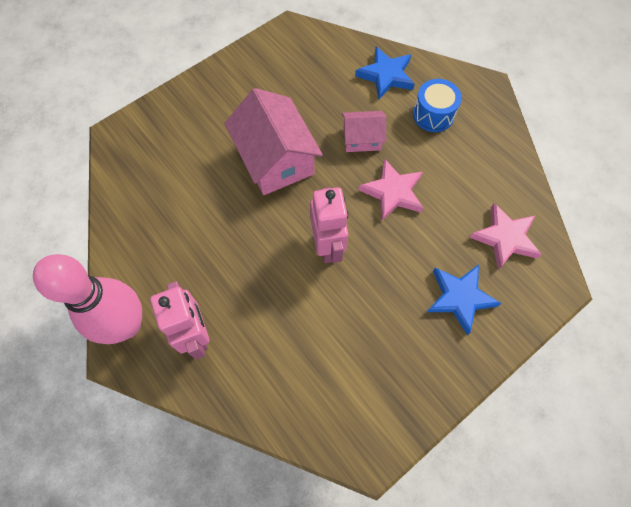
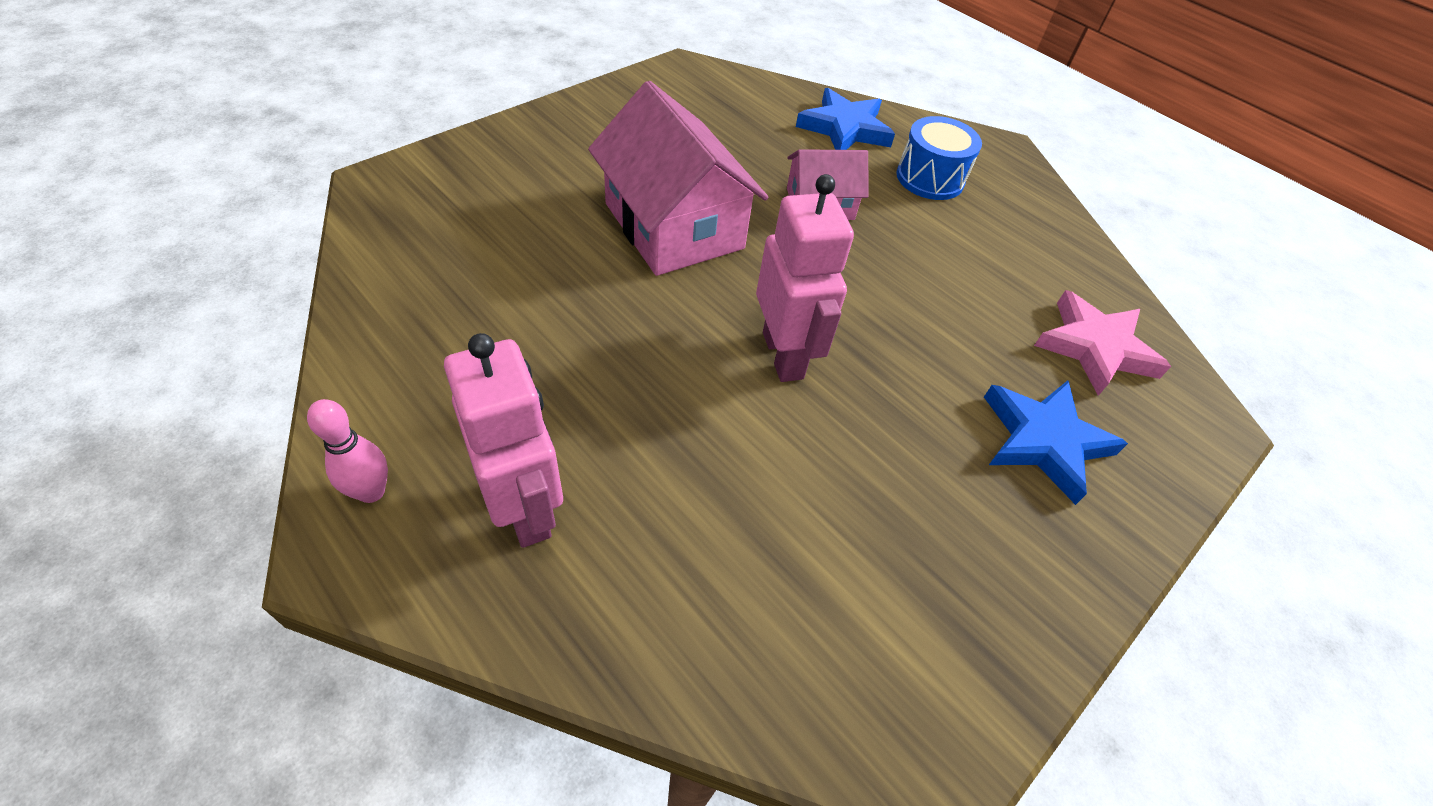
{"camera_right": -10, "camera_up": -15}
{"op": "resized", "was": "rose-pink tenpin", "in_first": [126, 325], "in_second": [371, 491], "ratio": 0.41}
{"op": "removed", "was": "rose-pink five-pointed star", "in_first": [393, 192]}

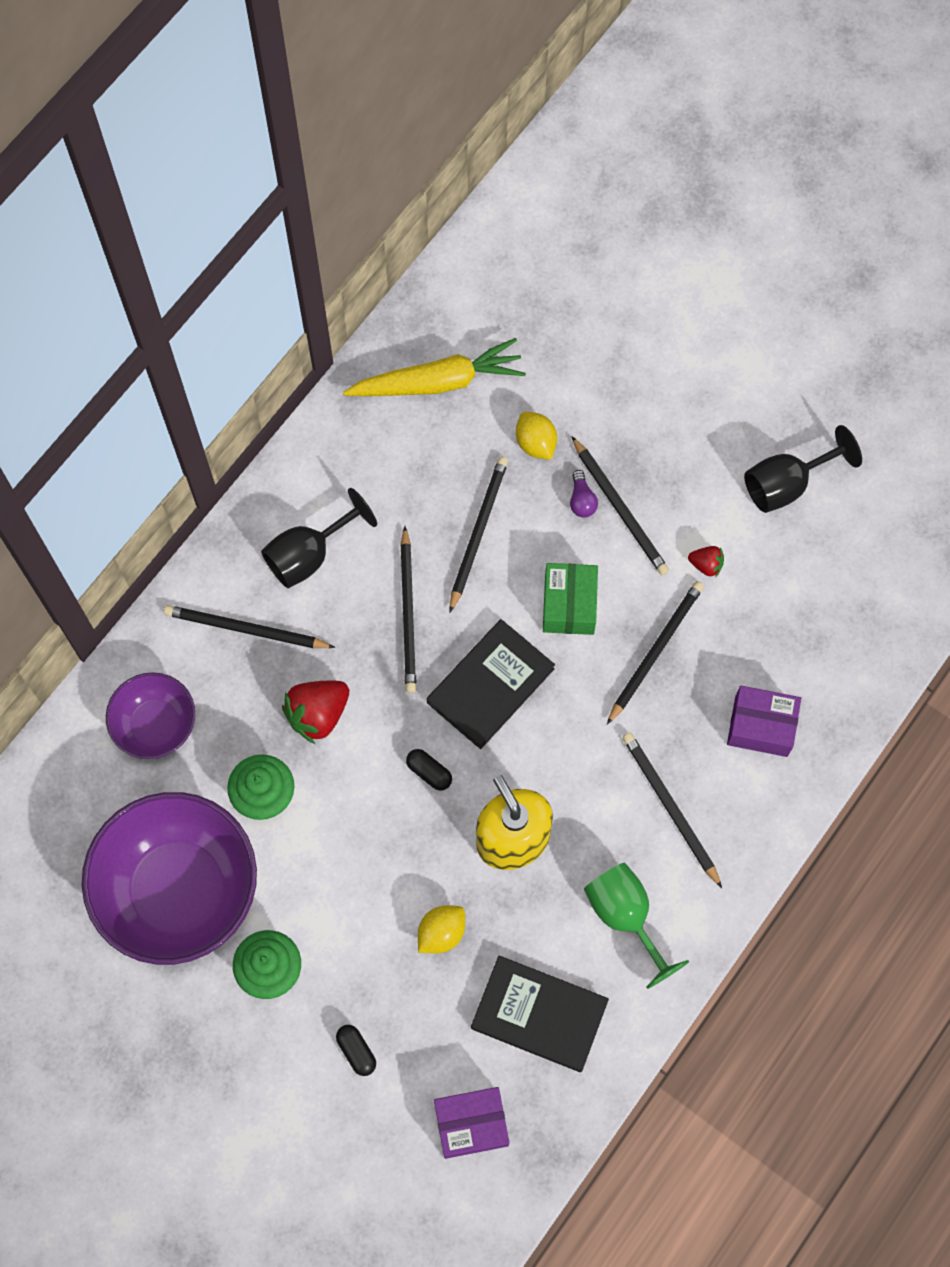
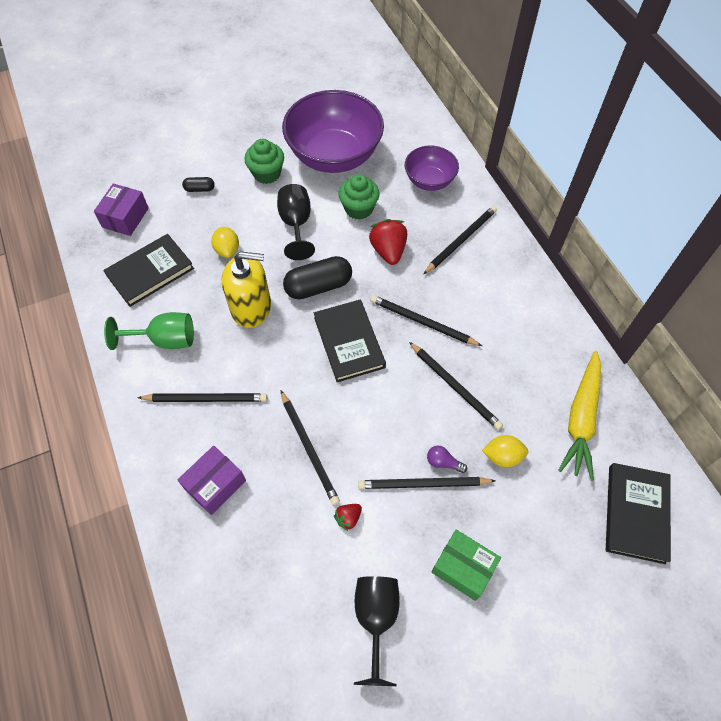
{"camera_right": 120, "camera_up": -10}
{"op": "moved", "was": "ebony wine glass", "in_first": [310, 554], "in_second": [296, 225]}
{"op": "resized", "was": "ebony pill shape", "in_first": [429, 772], "in_second": [318, 286], "ratio": 2.03}
{"op": "moved", "was": "emerald box", "in_first": [569, 605], "in_second": [463, 568]}
{"op": "added", "now": "ebony hardcover", "in_second": [636, 513]}

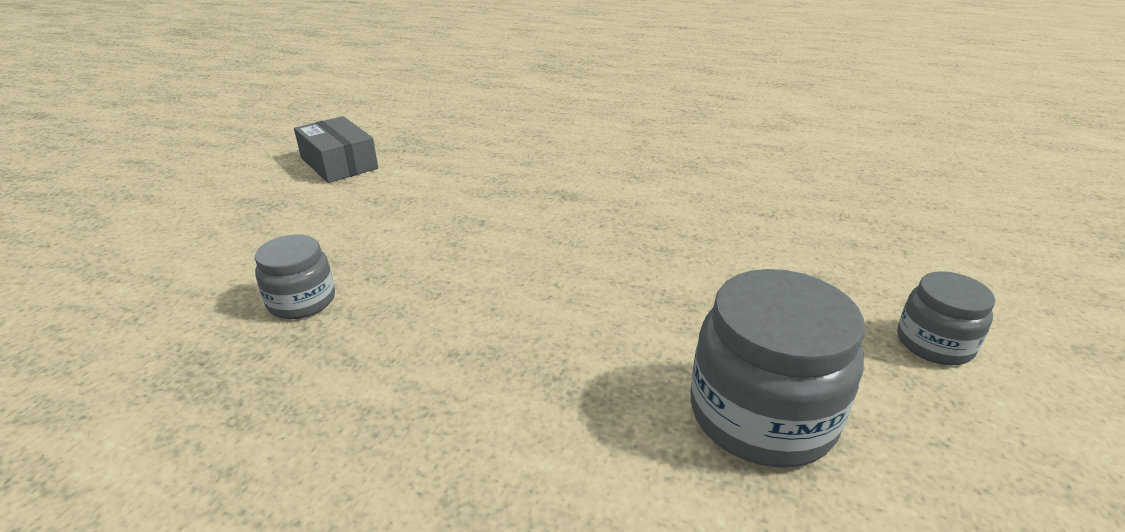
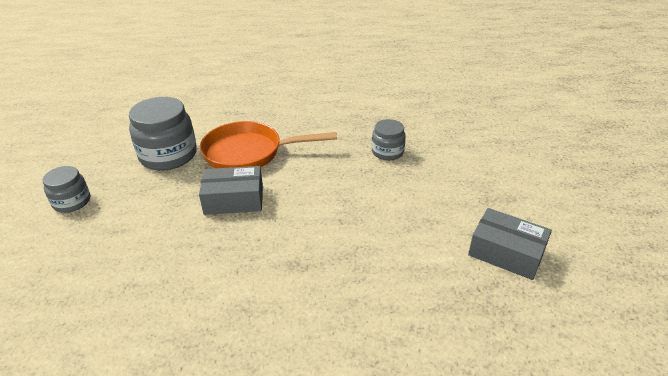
{"camera_right": 160, "camera_up": 5}
{"op": "added", "now": "ash-grey box", "in_second": [234, 199]}
{"op": "added", "now": "orange skillet", "in_second": [249, 153]}

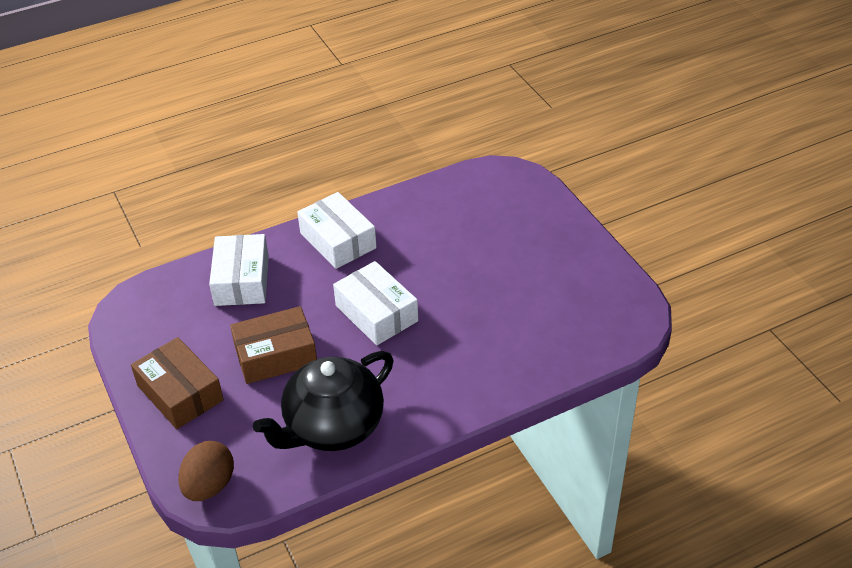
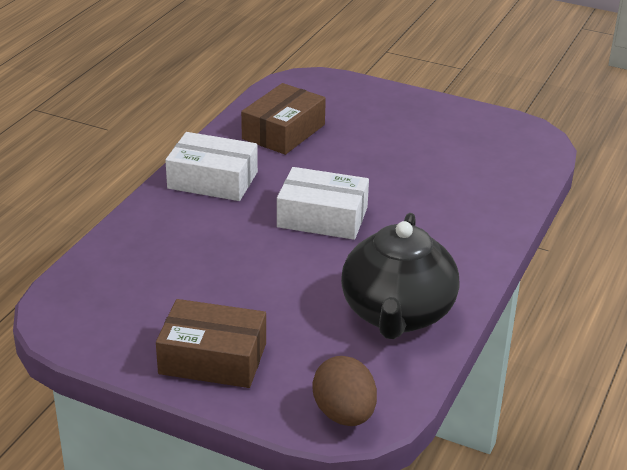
{"camera_right": -40, "camera_up": -10}
{"op": "removed", "was": "snow-white box", "in_first": [242, 280]}
{"op": "moved", "was": "dark brown box", "in_first": [275, 355], "in_second": [283, 132]}

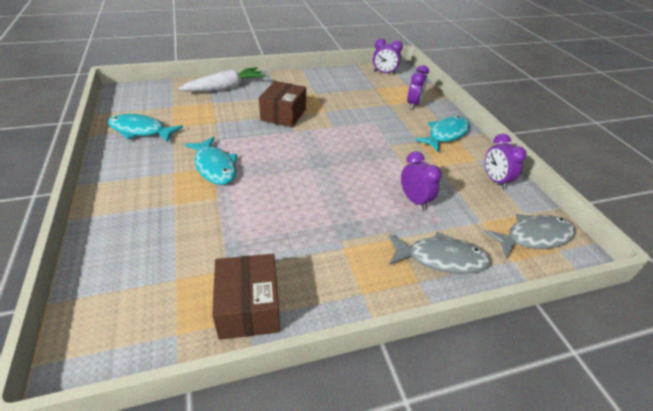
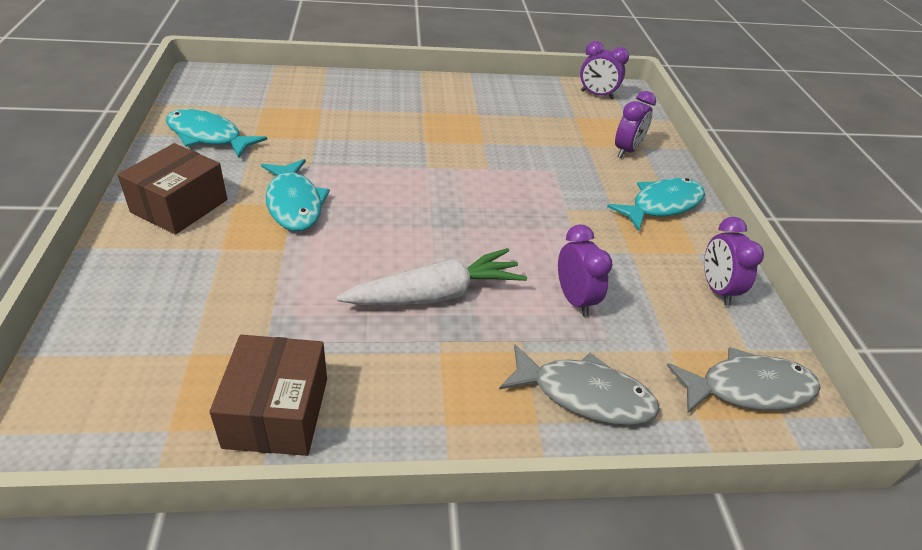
{"camera_right": 10, "camera_up": 0}
{"op": "moved", "was": "snow-white toy carrot", "in_first": [226, 88], "in_second": [436, 294]}
{"op": "moved", "was": "dark brown box", "in_first": [283, 114], "in_second": [179, 206]}

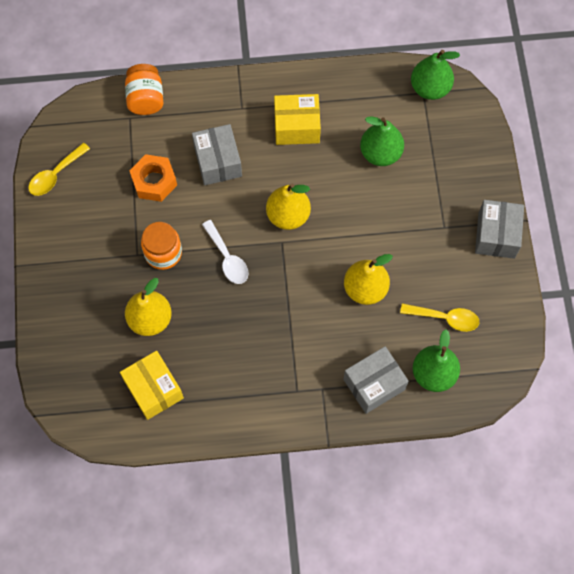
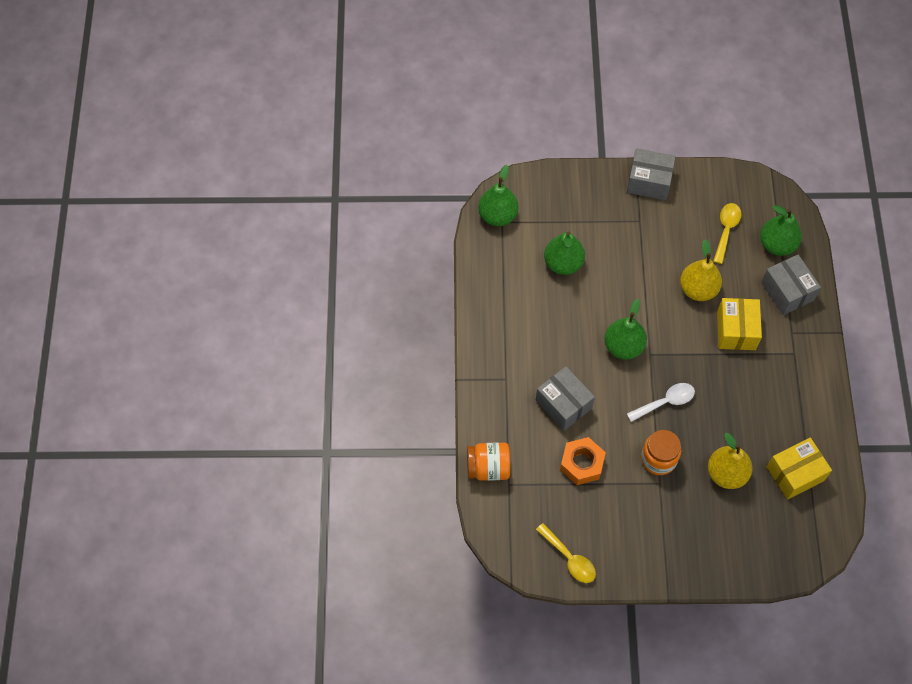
{"camera_right": -85, "camera_up": -5}
{"op": "turned", "was": "ash-grey box", "in_first": [218, 162], "in_second": [563, 404], "clockwise": 60}
{"op": "recoloured", "was": "golden pear fruit", "now": "emerald pear fruit", "in_first": [288, 215], "in_second": [623, 346]}
{"op": "moved", "was": "golden box", "in_first": [297, 127], "in_second": [736, 330]}

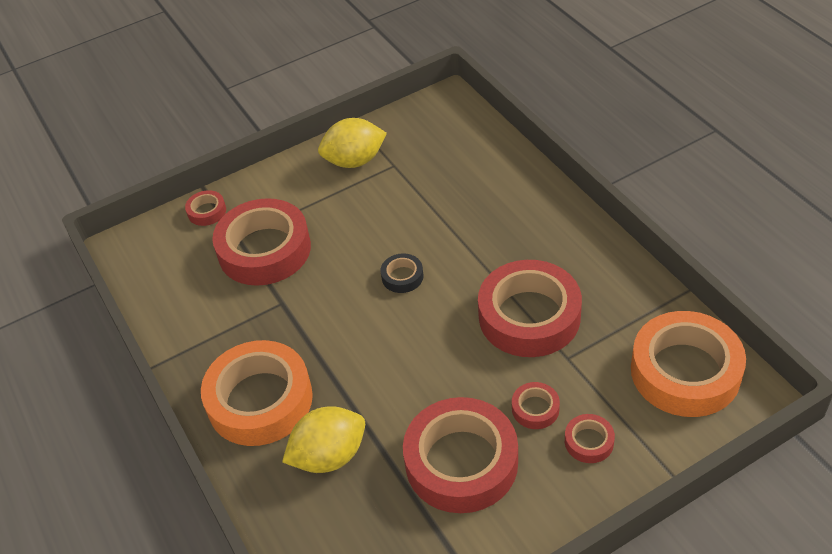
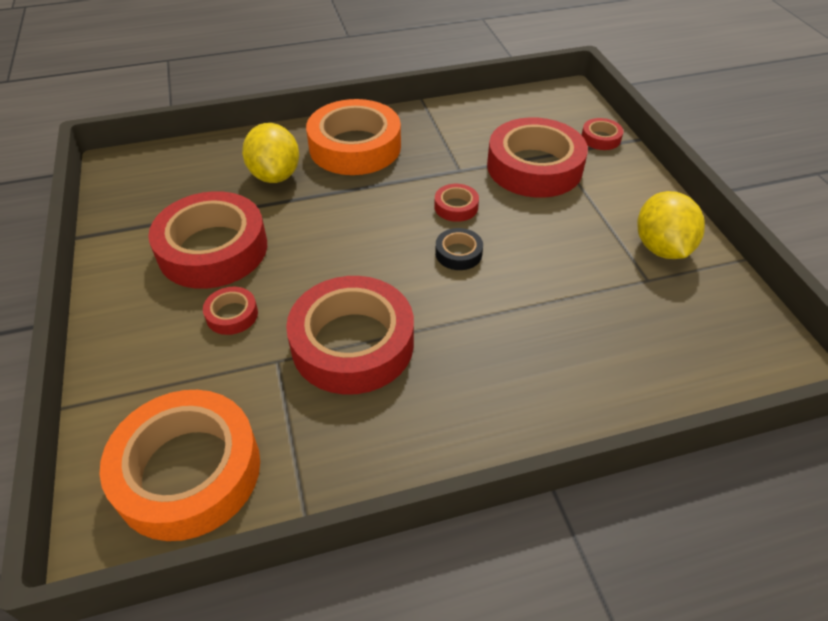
{"camera_right": 100, "camera_up": 0}
{"op": "moved", "was": "scarlet sticky tape", "in_first": [589, 442], "in_second": [456, 207]}

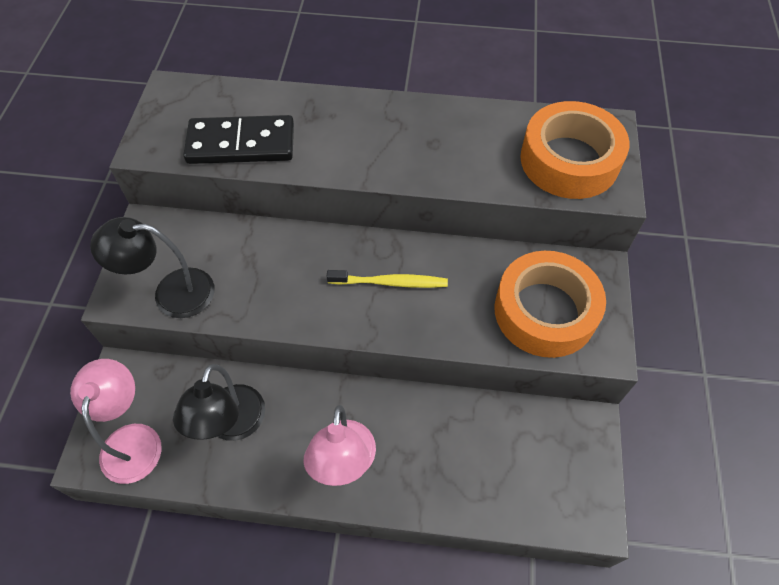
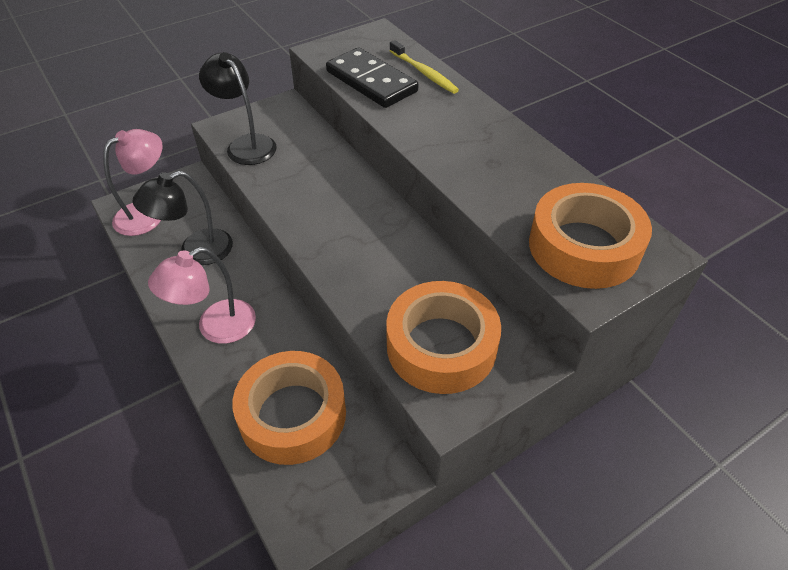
{"camera_right": 50, "camera_up": -10}
{"op": "moved", "was": "golden tooth brush", "in_first": [390, 282], "in_second": [424, 72]}
{"op": "added", "now": "orange sticky tape", "in_second": [292, 414]}

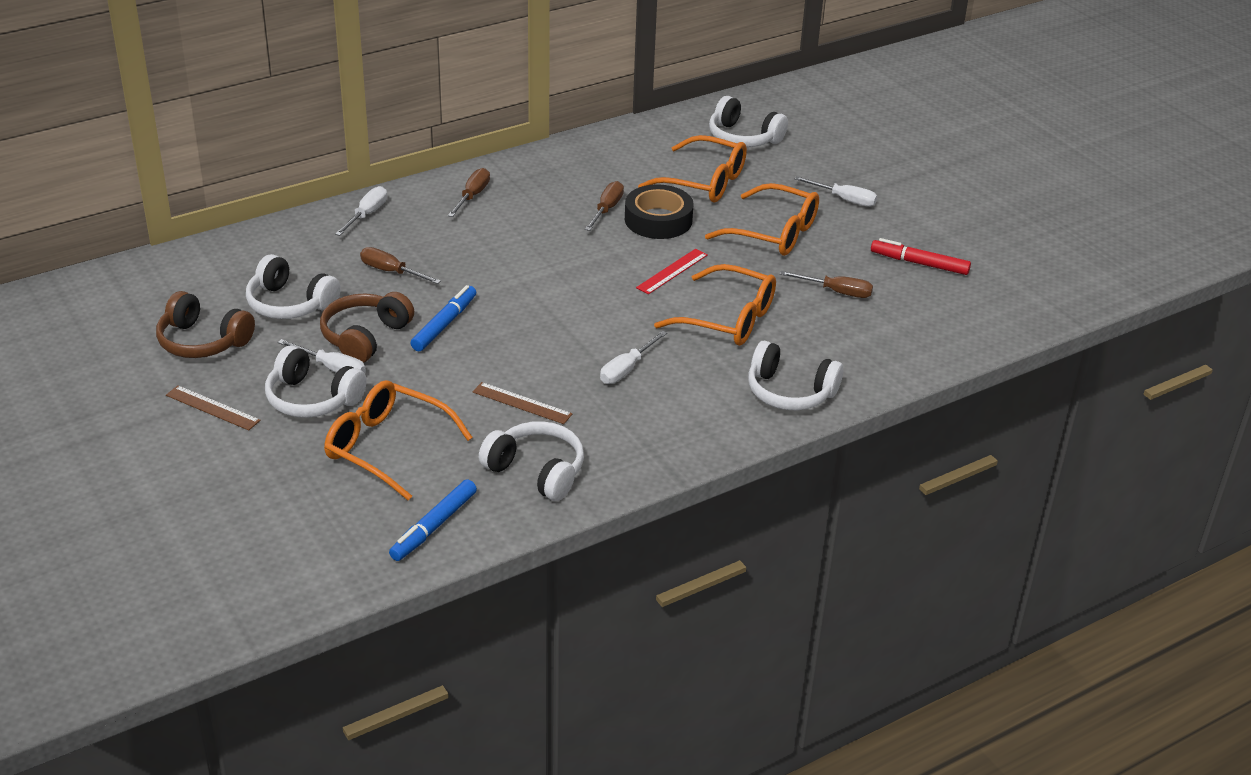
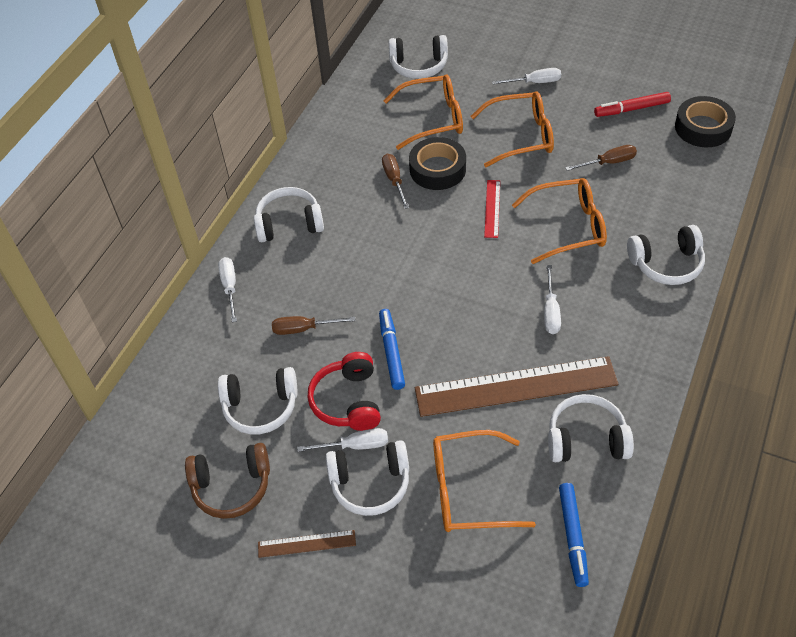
{"camera_right": -30, "camera_up": 15}
{"op": "recoloured", "was": "dark brown over-ear headphones", "now": "scarlet over-ear headphones", "in_first": [365, 337], "in_second": [348, 401]}
{"op": "replaced", "was": "dark brown flat screwdriver", "now": "snow-white over-ear headphones", "in_first": [472, 196], "in_second": [289, 224]}
{"op": "resized", "was": "dark brown ruler", "in_first": [522, 403], "in_second": [516, 387], "ratio": 2.25}
{"op": "added", "now": "ebony sticky tape", "in_second": [703, 127]}

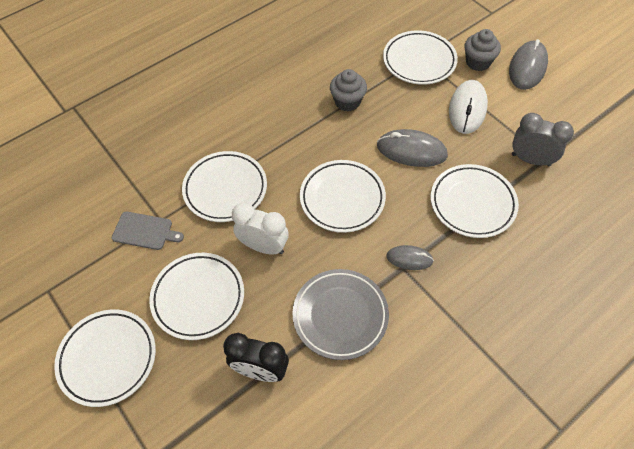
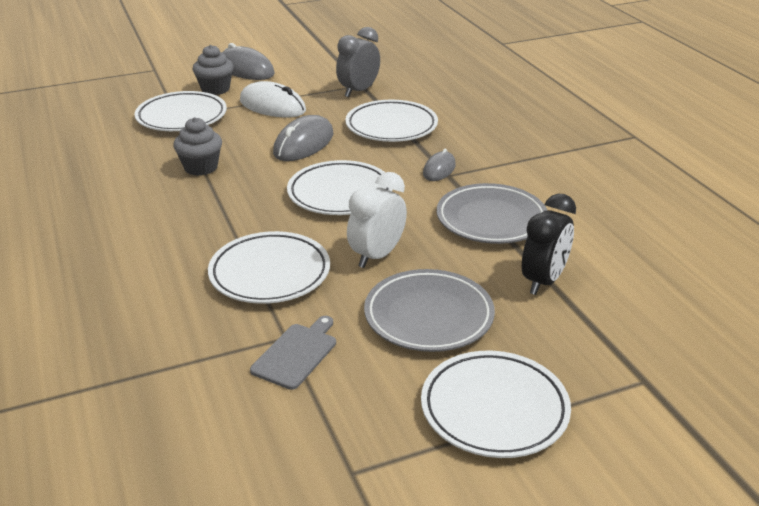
{"camera_right": -75, "camera_up": -25}
{"op": "recoloured", "was": "snow-white dinner plate", "now": "ash-grey dinner plate", "in_first": [198, 297], "in_second": [428, 316]}

